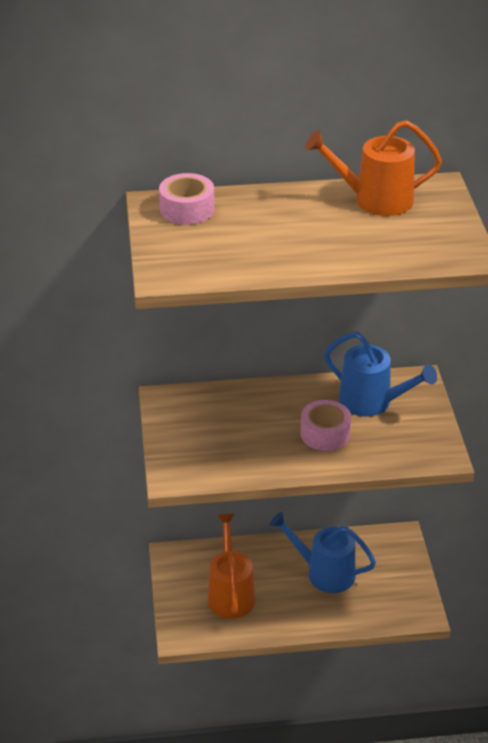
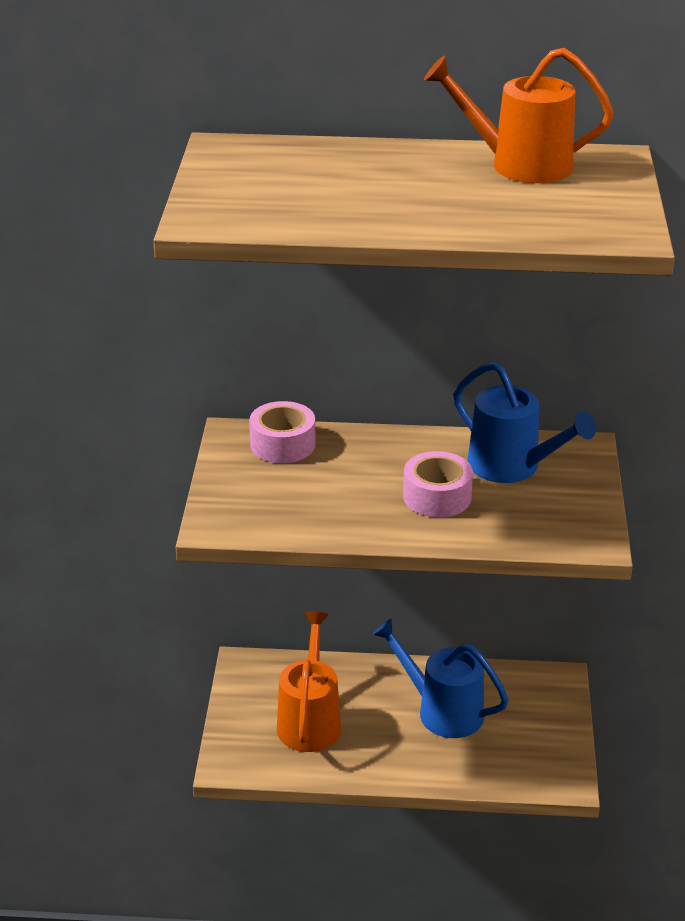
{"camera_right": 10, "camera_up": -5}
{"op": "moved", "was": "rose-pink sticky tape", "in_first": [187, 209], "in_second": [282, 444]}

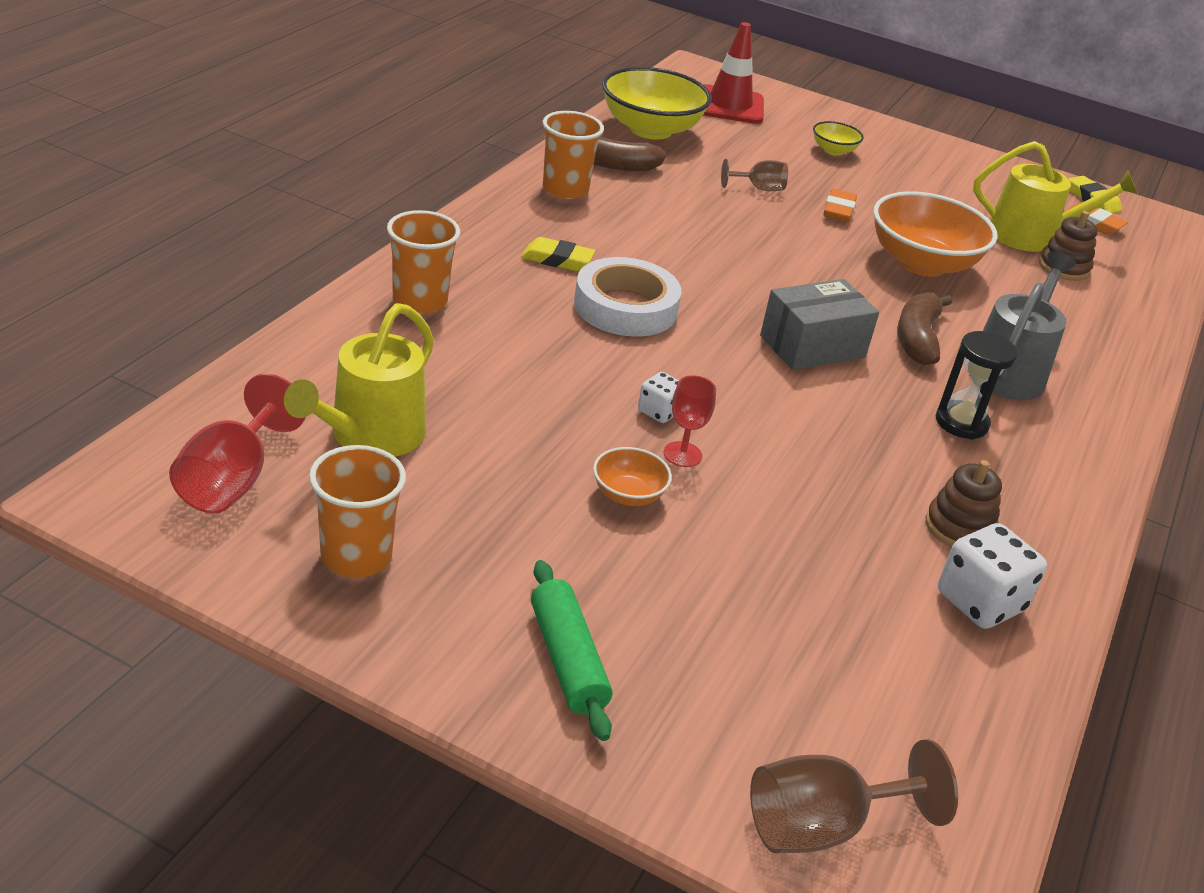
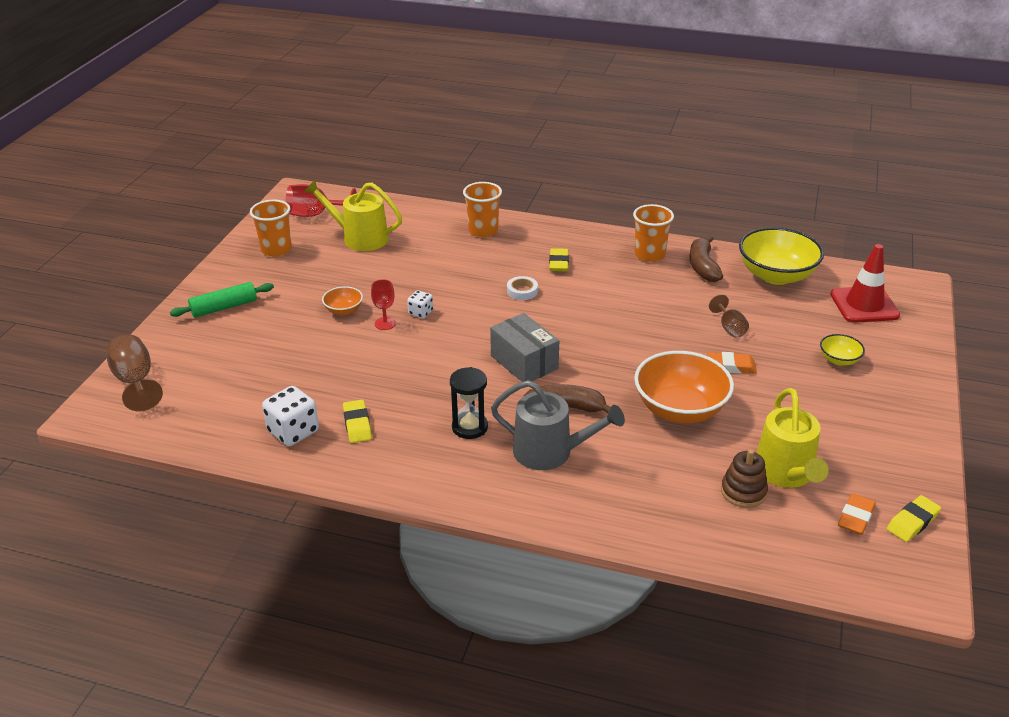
{"camera_right": 85, "camera_up": 0}
{"op": "resized", "was": "snow-white sticky tape", "in_first": [625, 307], "in_second": [522, 291], "ratio": 0.49}
{"op": "replaced", "was": "dark brown stacking toy", "now": "golden gum eraser", "in_first": [959, 528], "in_second": [357, 424]}

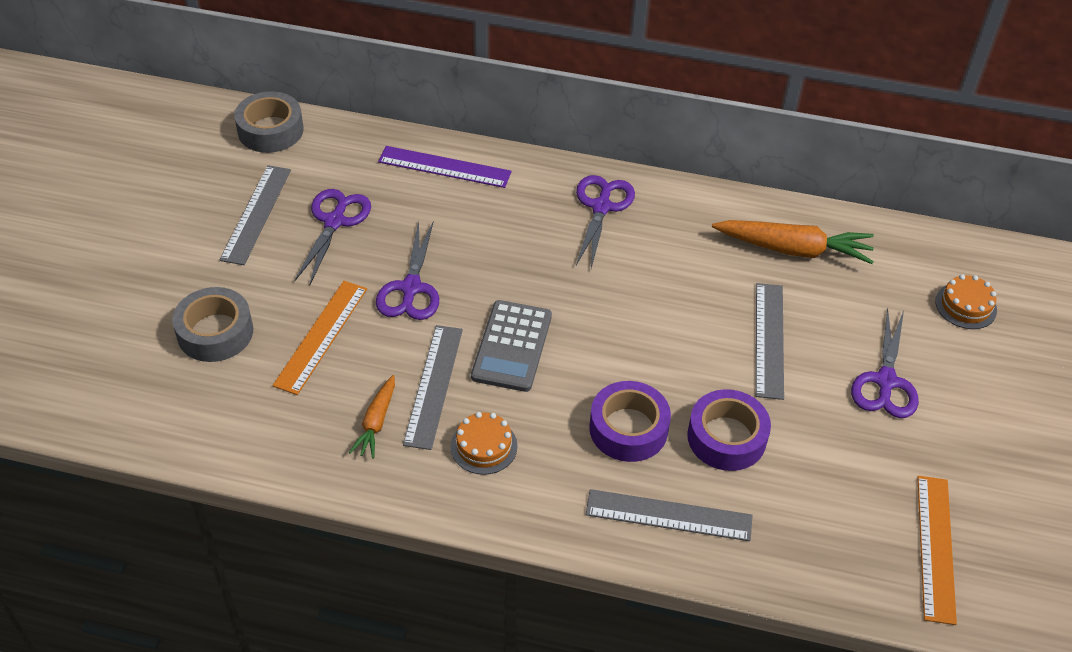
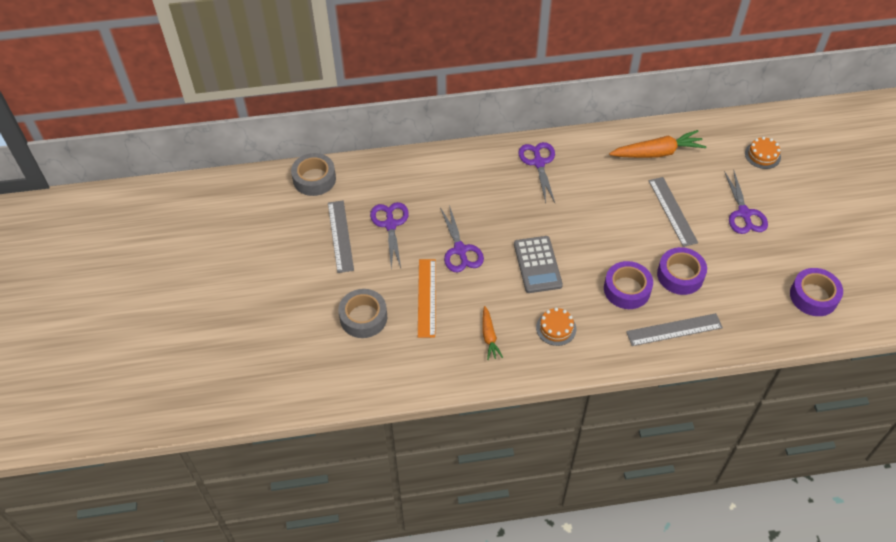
{"camera_right": -20, "camera_up": 5}
{"op": "removed", "was": "purple ruler", "in_first": [444, 167]}
{"op": "removed", "was": "ash-grey ruler", "in_first": [433, 385]}
{"op": "replaced", "was": "orange ruler", "now": "purple sticky tape", "in_first": [935, 547], "in_second": [813, 296]}

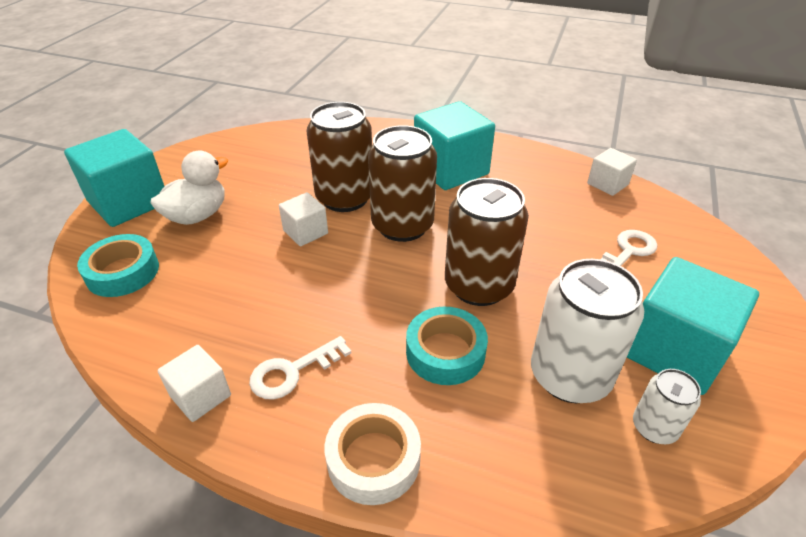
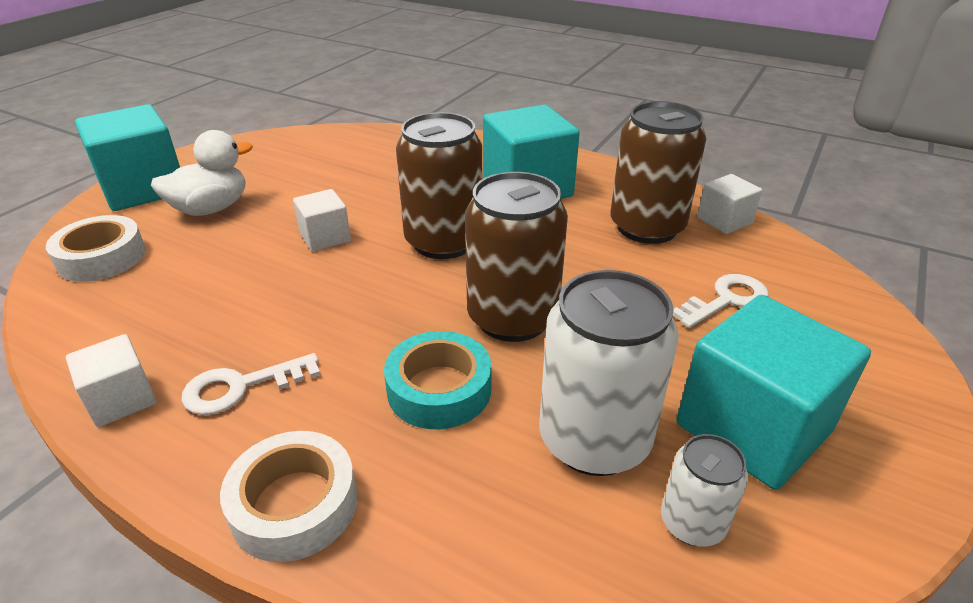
{"camera_right": 10, "camera_up": -5}
{"op": "recoloured", "was": "turquoise sticky tape", "now": "snow-white sticky tape", "in_first": [123, 272], "in_second": [102, 257]}
{"op": "moved", "was": "dark brown tin", "in_first": [345, 198], "in_second": [646, 227]}

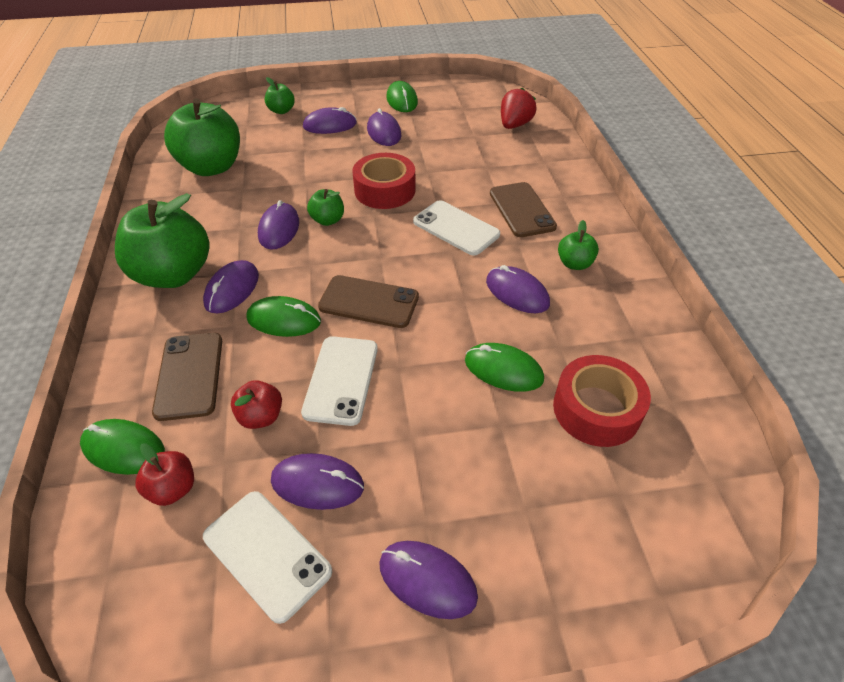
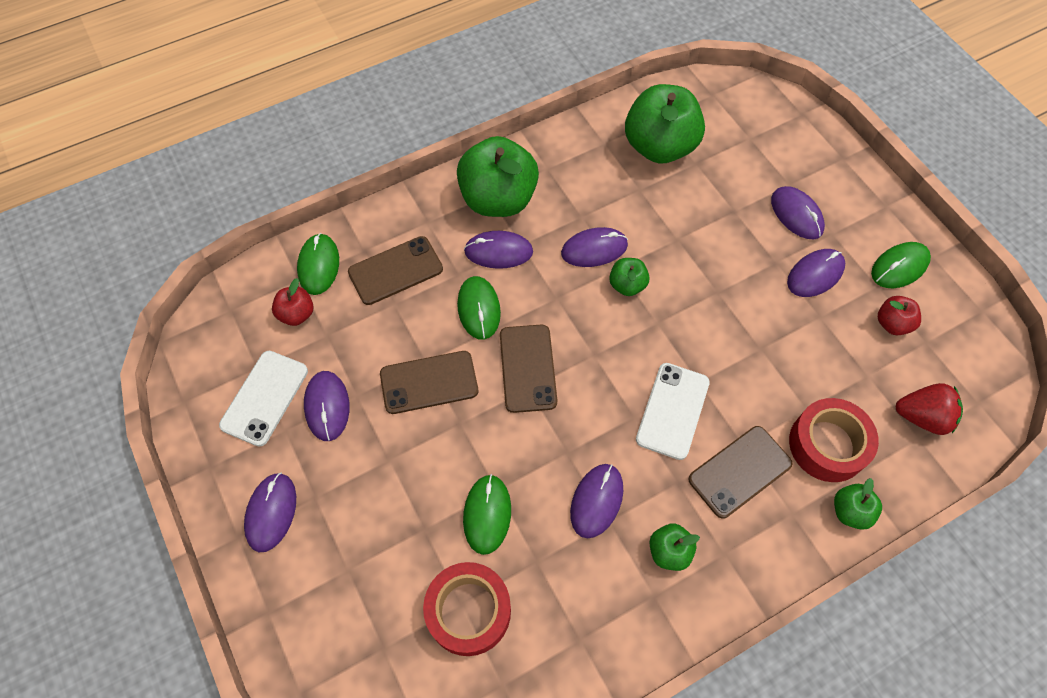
{"camera_right": 70, "camera_up": 15}
{"op": "moved", "was": "scarlet apple fruit", "in_first": [261, 416], "in_second": [892, 324]}
{"op": "moved", "was": "emerald apple fruit", "in_first": [281, 111], "in_second": [850, 511]}
{"op": "recoloured", "was": "snow-white phone", "now": "dark brown phone", "in_first": [341, 380], "in_second": [429, 382]}
{"op": "moved", "was": "scarlet sticky tape", "in_first": [385, 190], "in_second": [827, 445]}

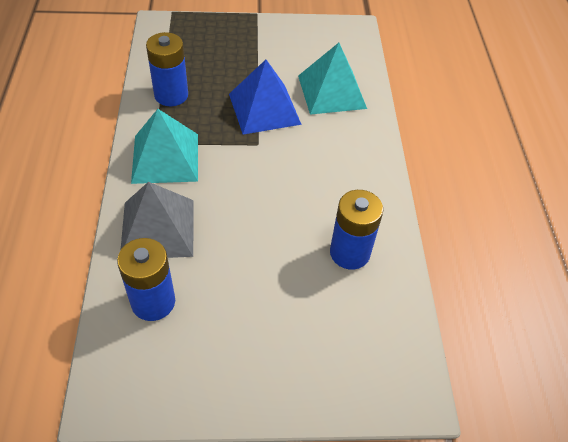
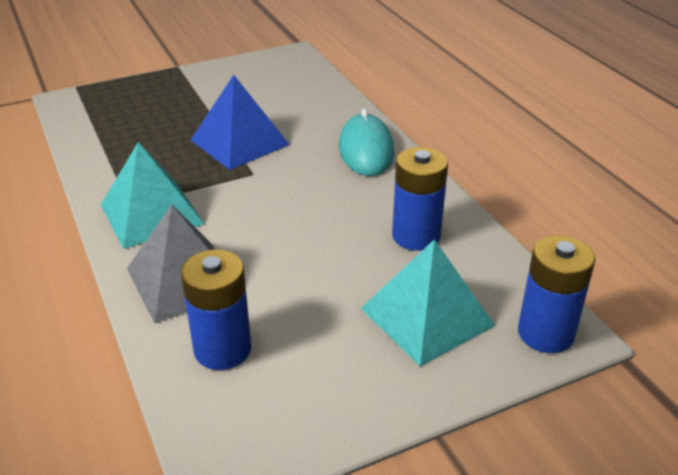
{"camera_right": -20, "camera_up": -15}
{"op": "moved", "was": "cobalt AA battery", "in_first": [171, 95], "in_second": [545, 333]}
{"op": "moved", "was": "turquoise pyramid", "in_first": [331, 91], "in_second": [426, 316]}
{"op": "added", "now": "turquoise computer mouse", "in_second": [366, 150]}

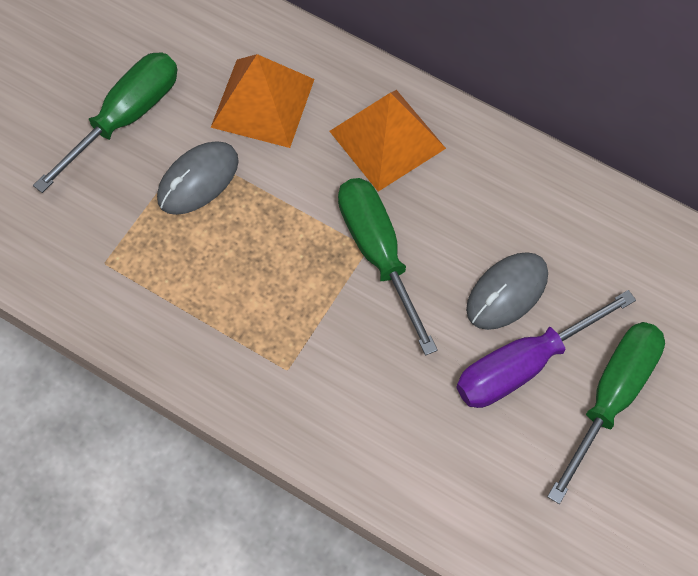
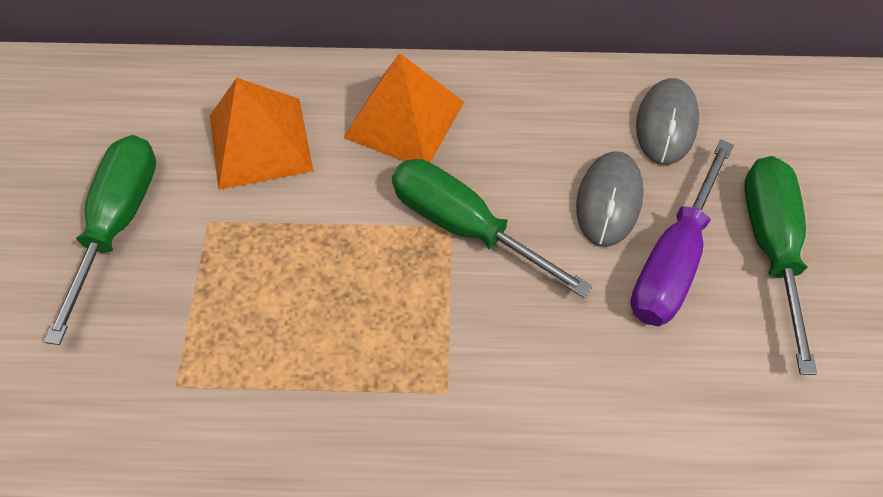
{"camera_right": -30, "camera_up": -5}
{"op": "moved", "was": "ash-grey computer mouse", "in_first": [198, 180], "in_second": [666, 124]}

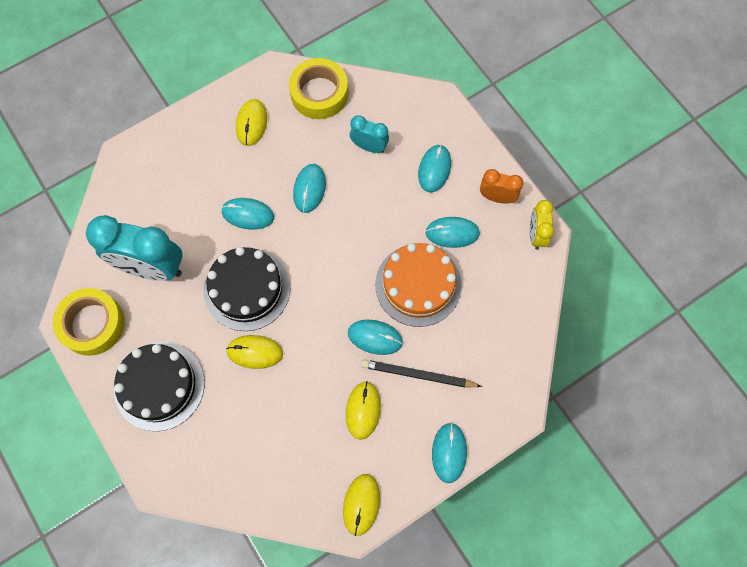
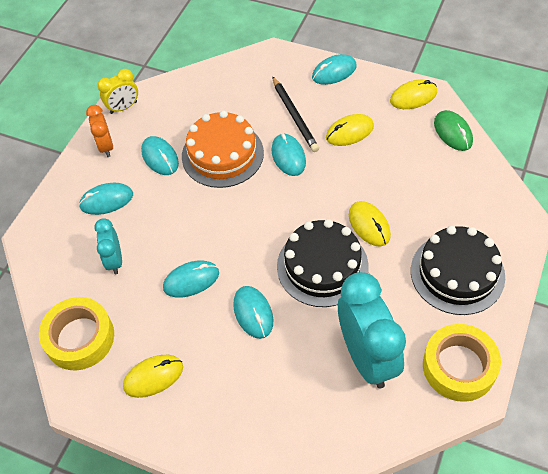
{"camera_right": -120, "camera_up": -15}
{"op": "added", "now": "emerald computer mouse", "in_second": [453, 132]}

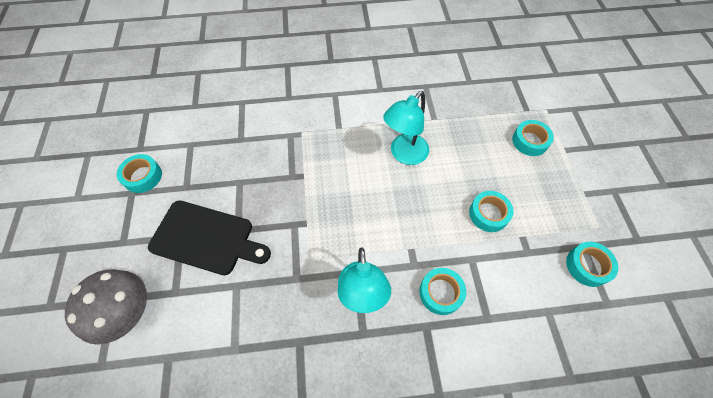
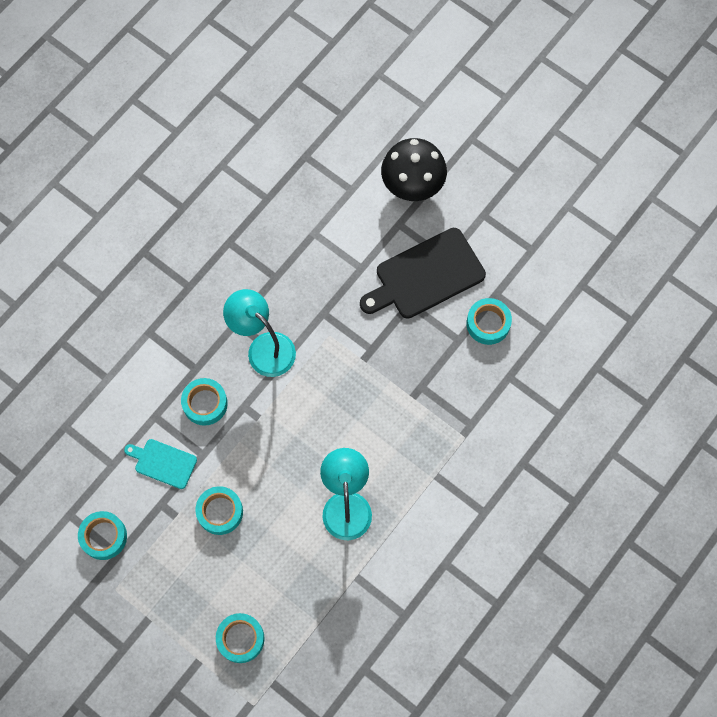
{"camera_right": 135, "camera_up": 10}
{"op": "recoloured", "was": "ash-grey toadstool", "now": "ebony toadstool", "in_first": [129, 313], "in_second": [412, 185]}
{"op": "moved", "was": "turquoise sticky tape", "in_first": [143, 176], "in_second": [488, 323]}
{"op": "added", "now": "turquoise bread board", "in_second": [163, 463]}

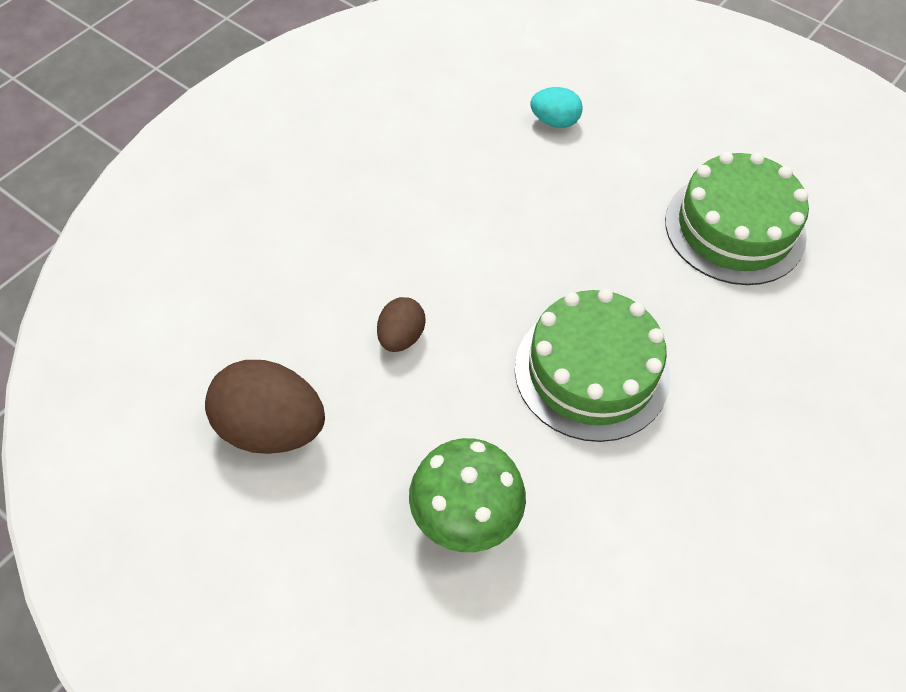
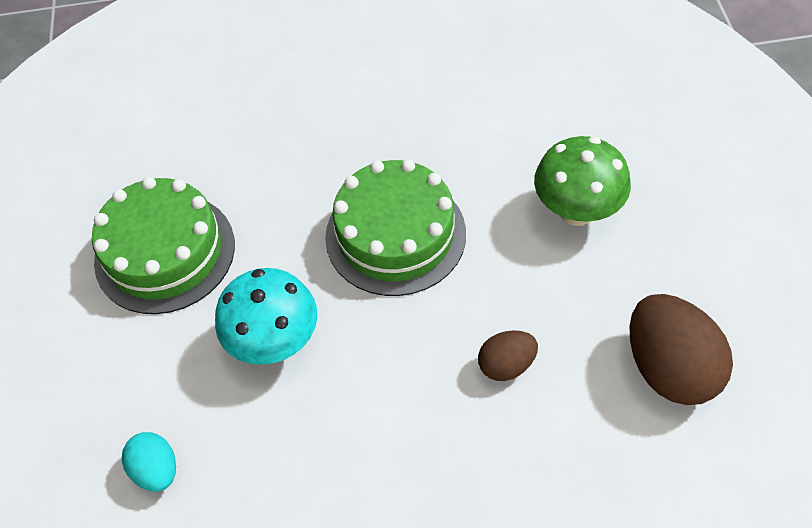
{"camera_right": -130, "camera_up": 0}
{"op": "added", "now": "turquoise toadstool", "in_second": [275, 342]}

